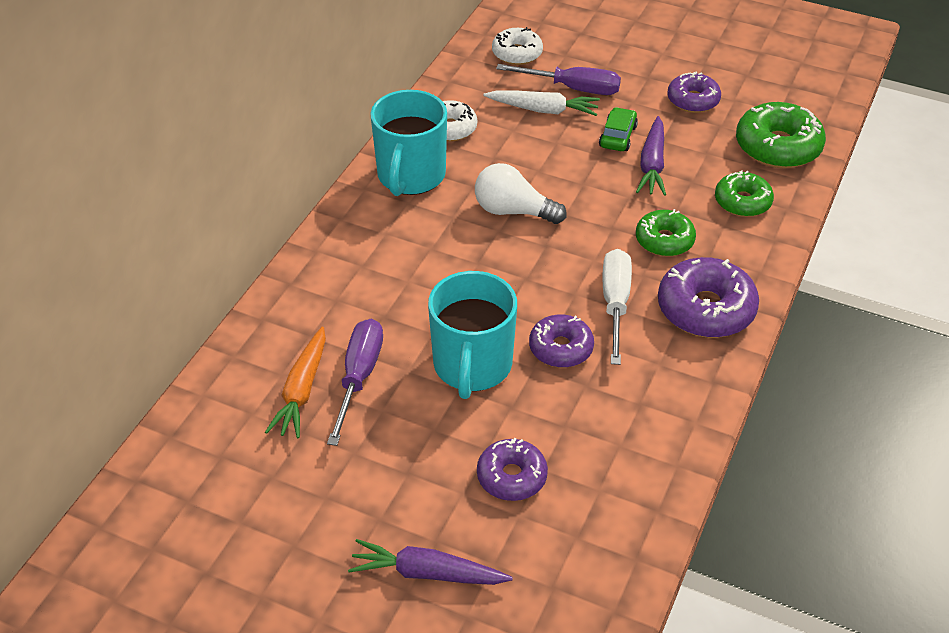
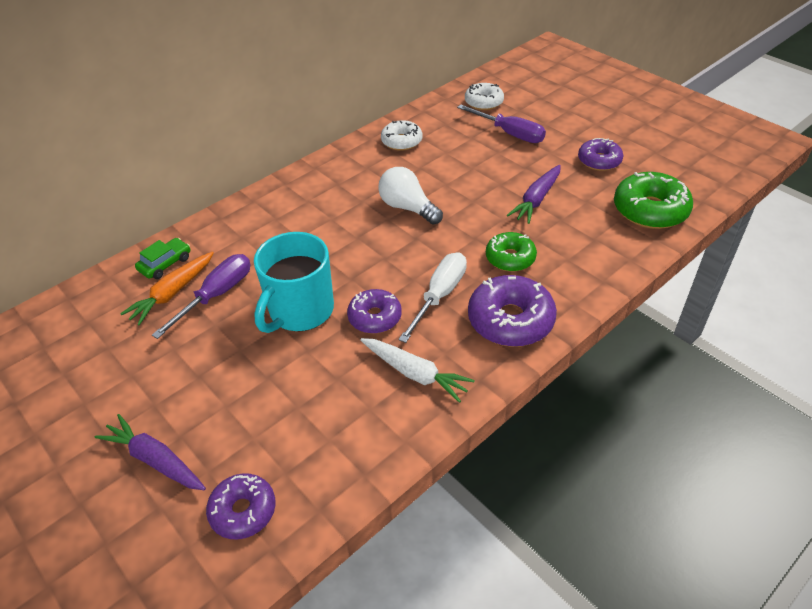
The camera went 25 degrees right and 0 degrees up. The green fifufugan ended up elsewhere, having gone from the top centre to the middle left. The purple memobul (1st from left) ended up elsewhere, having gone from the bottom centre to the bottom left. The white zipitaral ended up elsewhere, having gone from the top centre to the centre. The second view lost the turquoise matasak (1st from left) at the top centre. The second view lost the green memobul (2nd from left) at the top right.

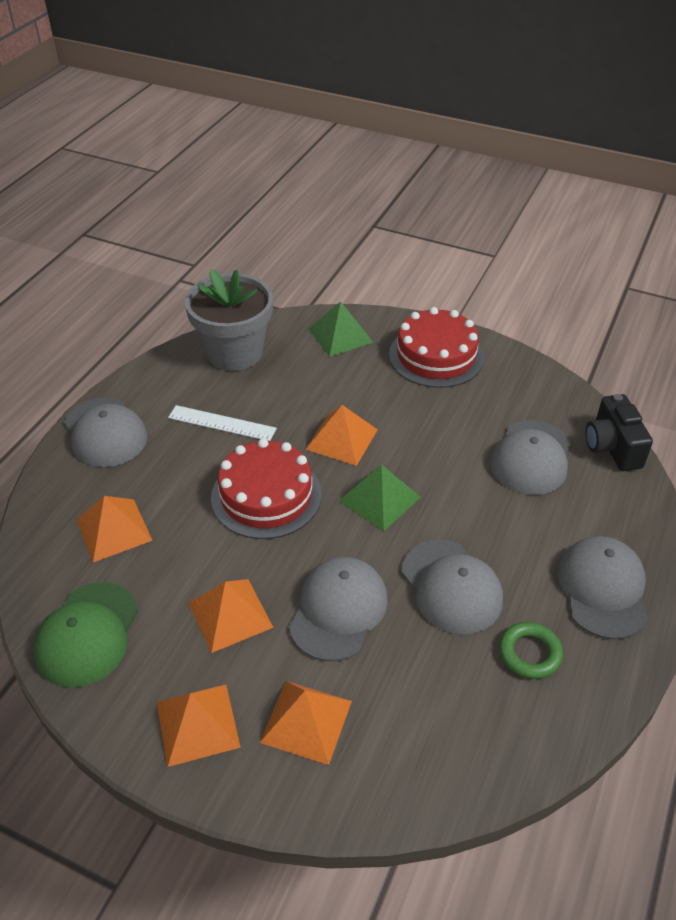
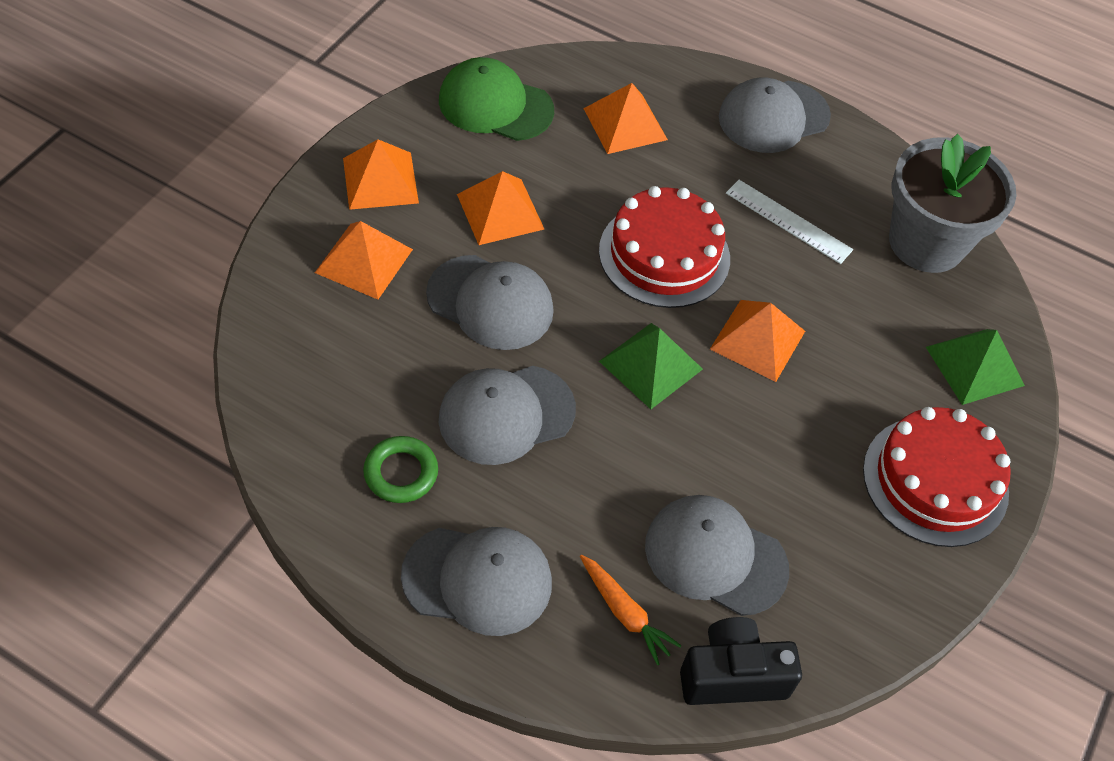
The camera went 90 degrees right and 10 degrees up. The second view gained the orange zipitaral at the bottom centre. The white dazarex at the middle left ended up facing another way, 75 degrees counterclockwise from before.

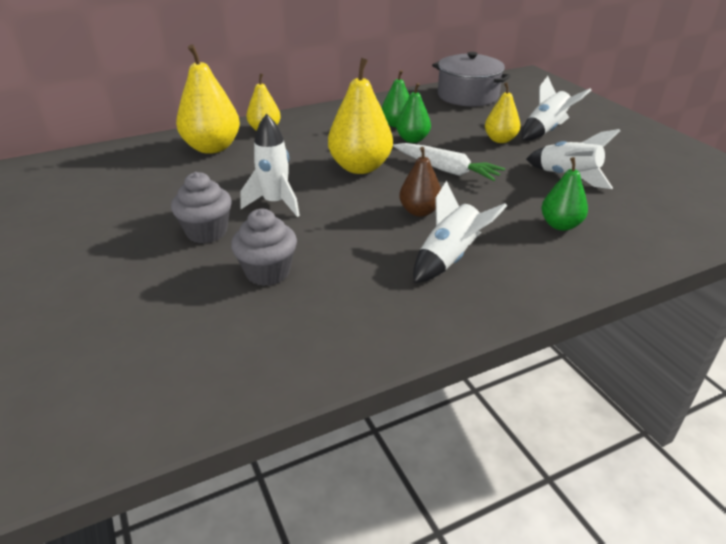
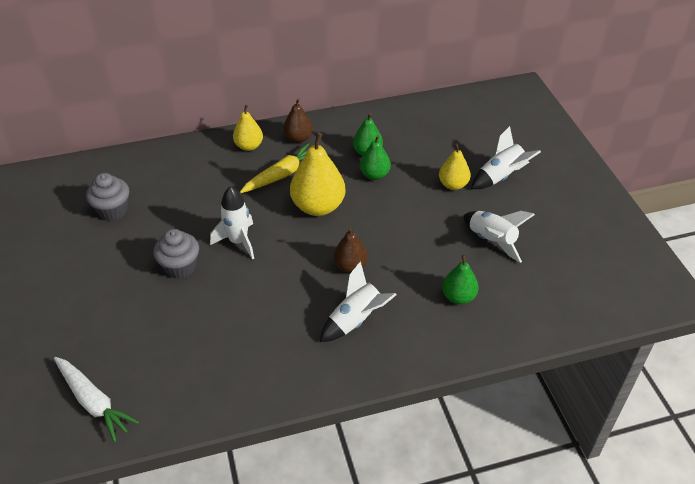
The camera went 10 degrees right and 10 degrees up. The white zipitaral ended up elsewhere, having gone from the top centre to the bottom left. The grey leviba (2nd from left in the first image) ended up elsewhere, having gone from the centre to the middle left. The second view gained the yellow zipitaral at the centre. The second view gained the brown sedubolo (1st from left) at the top centre. The second view lost the yellow sedubolo (1st from left) at the top left. The second view lost the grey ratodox at the top centre.

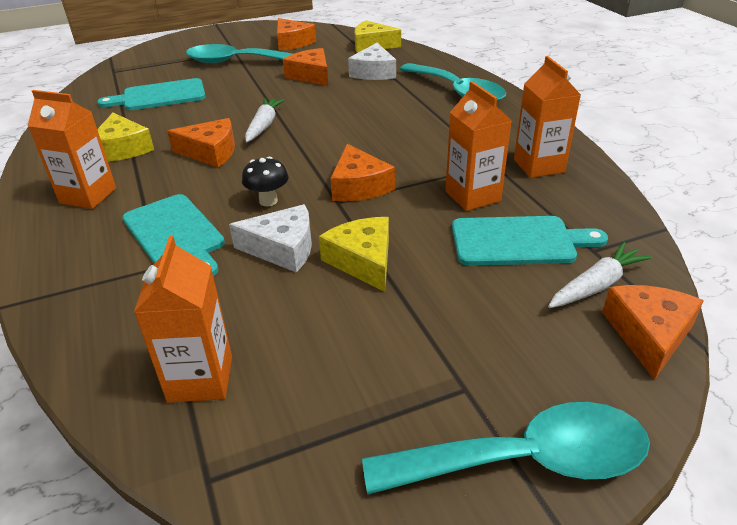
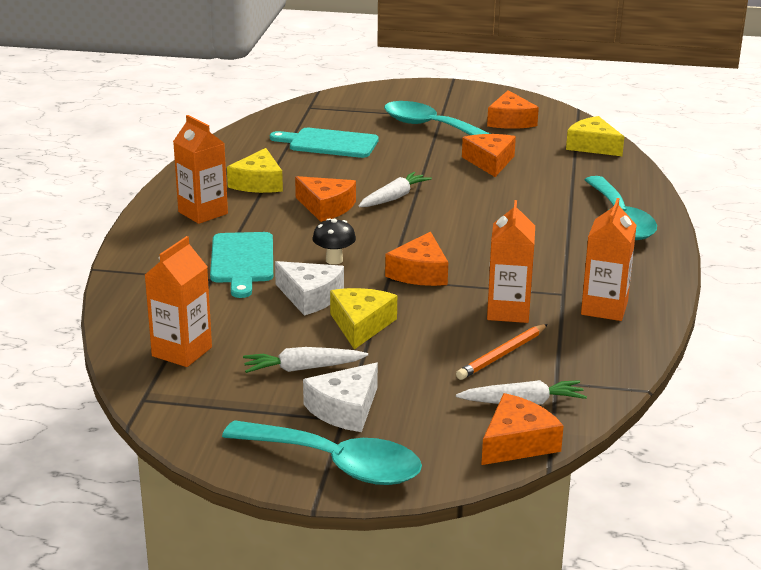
The camera went 30 degrees right and 10 degrees down. The second view gained the white zipitaral (1st from left) at the centre. The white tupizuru (2nd from left) ended up elsewhere, having gone from the top centre to the bottom centre. Where the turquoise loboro (3rd from left) stood at the middle right, the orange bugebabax came to stand at the centre.

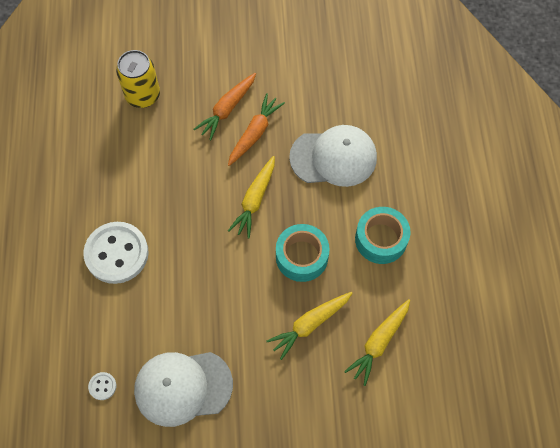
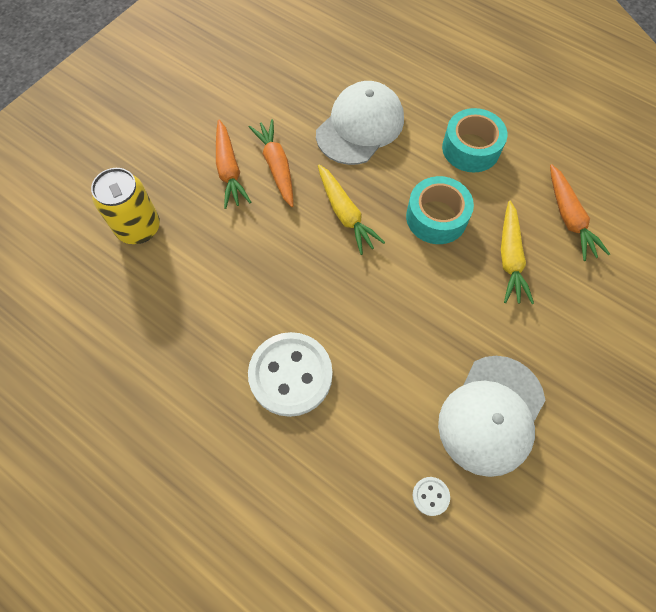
The camera went 50 degrees left and 0 degrees up. What was the yellow zipitaral (3rd from left) at the bottom right turned into the orange zipitaral (3rd from left) at the middle right.

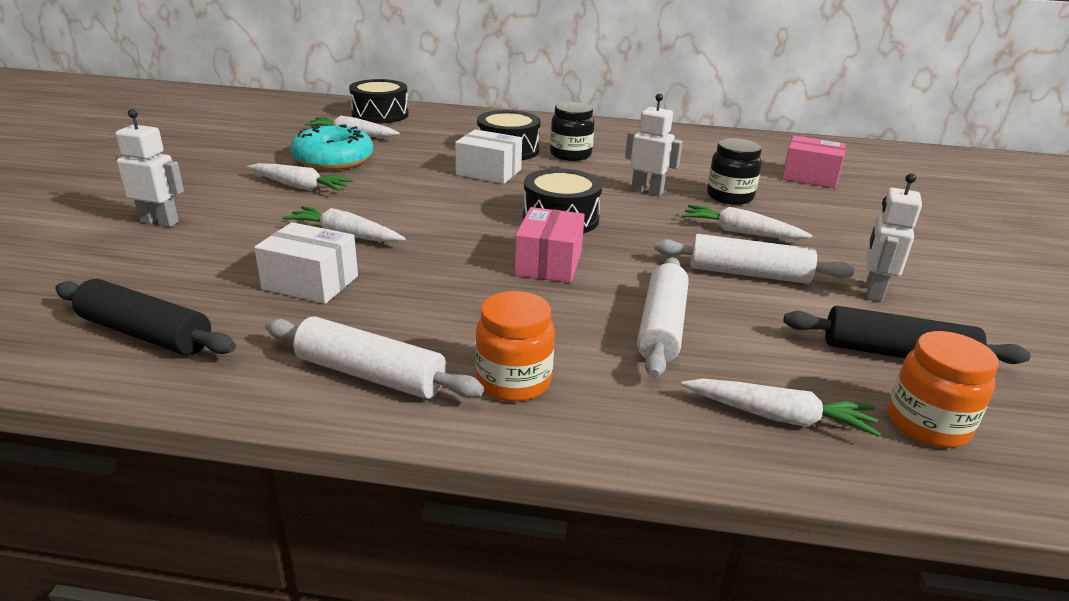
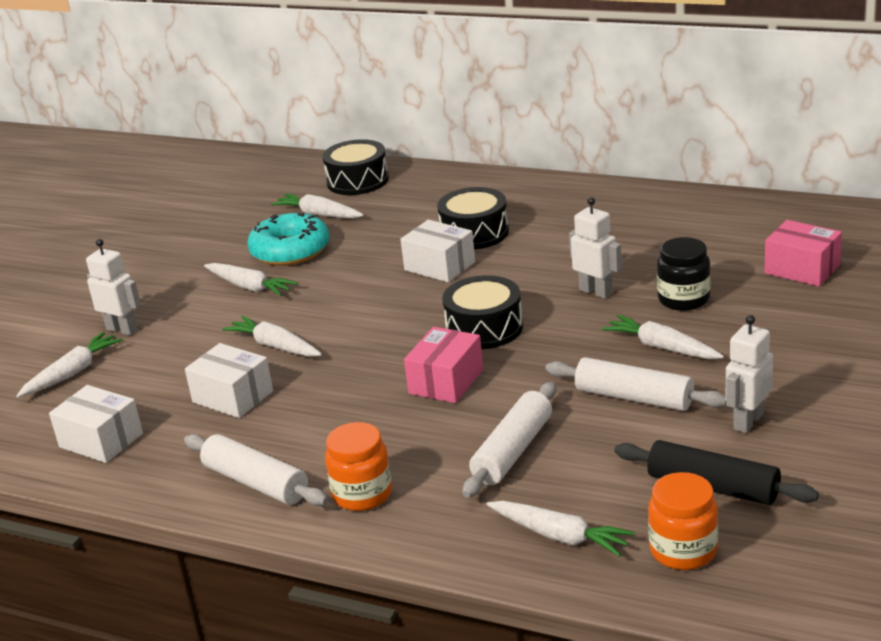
The camera went 20 degrees right and 0 degrees up. The second view gained the white zipitaral (1st from left) at the middle left. Where the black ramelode (1st from left) stood at the middle left, the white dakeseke (1st from left) came to stand at the middle left. The second view lost the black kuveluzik (1st from left) at the top centre.

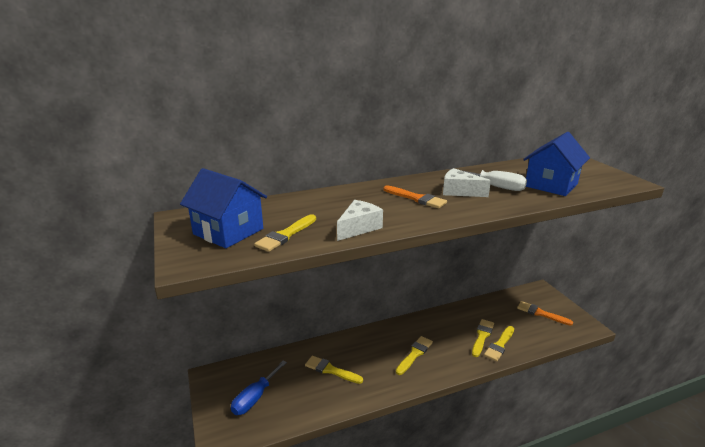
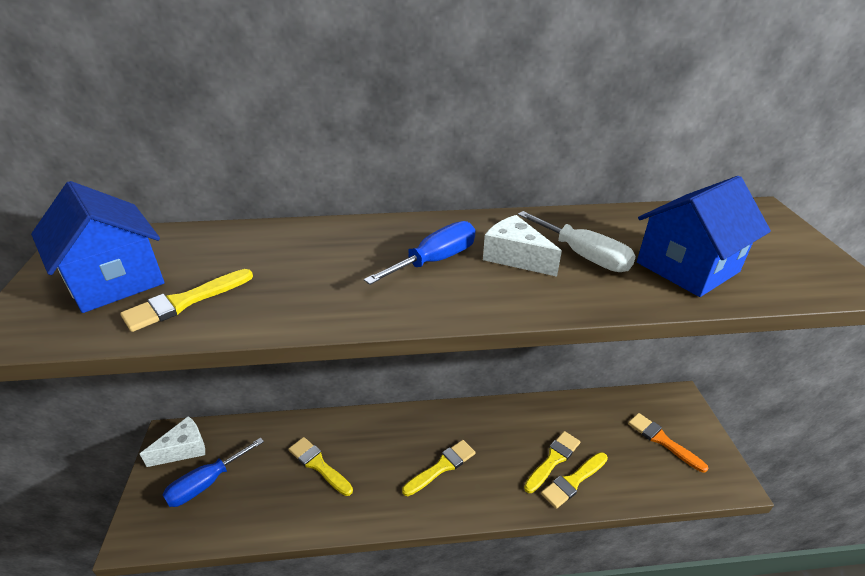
The camera went 15 degrees right and 10 degrees up. The white tupizuru (1st from left) ended up elsewhere, having gone from the centre to the bottom left. Where the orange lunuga (1st from left) stood at the centre, the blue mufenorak (2nd from left) came to stand at the centre.

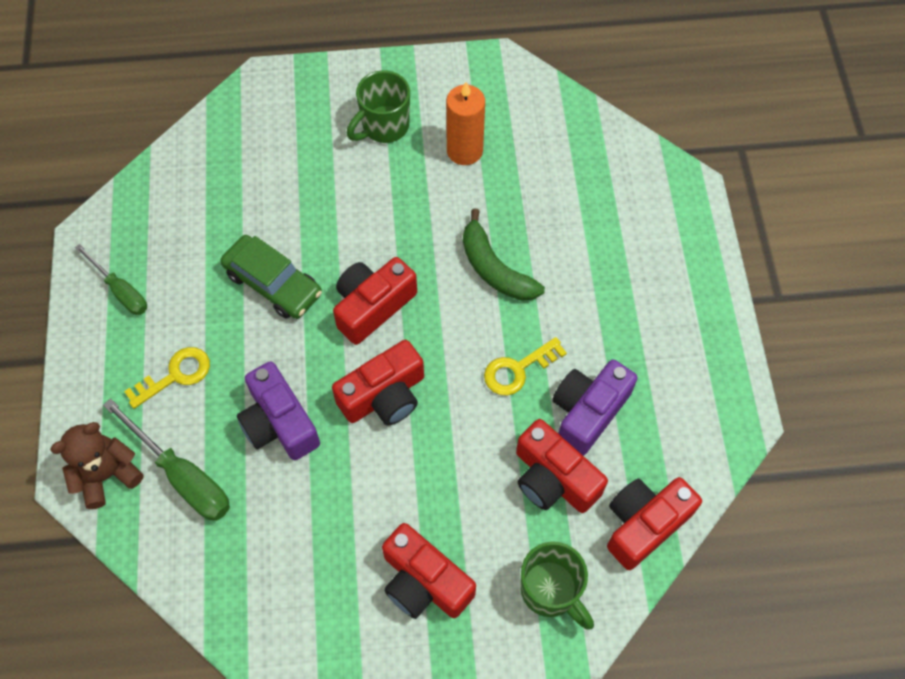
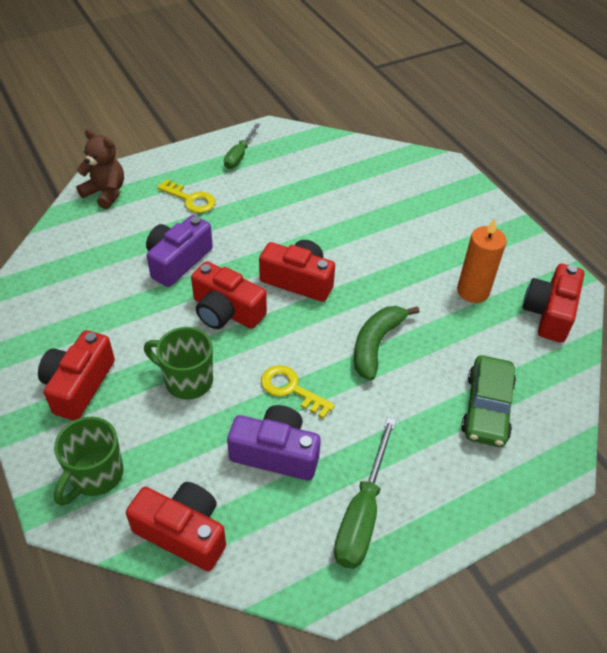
The camera went 65 degrees right and 15 degrees down. The green matasak (1st from left in the first image) ended up elsewhere, having gone from the top centre to the middle left. The green mufenorak (2nd from left) ended up elsewhere, having gone from the bottom left to the bottom centre. The green fifufugan ended up elsewhere, having gone from the middle left to the middle right. The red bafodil (4th from left in the first image) ended up elsewhere, having gone from the bottom centre to the middle right.

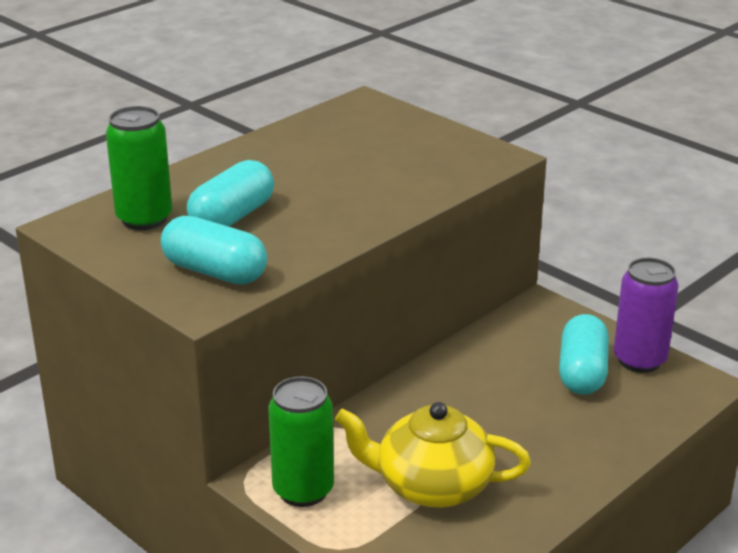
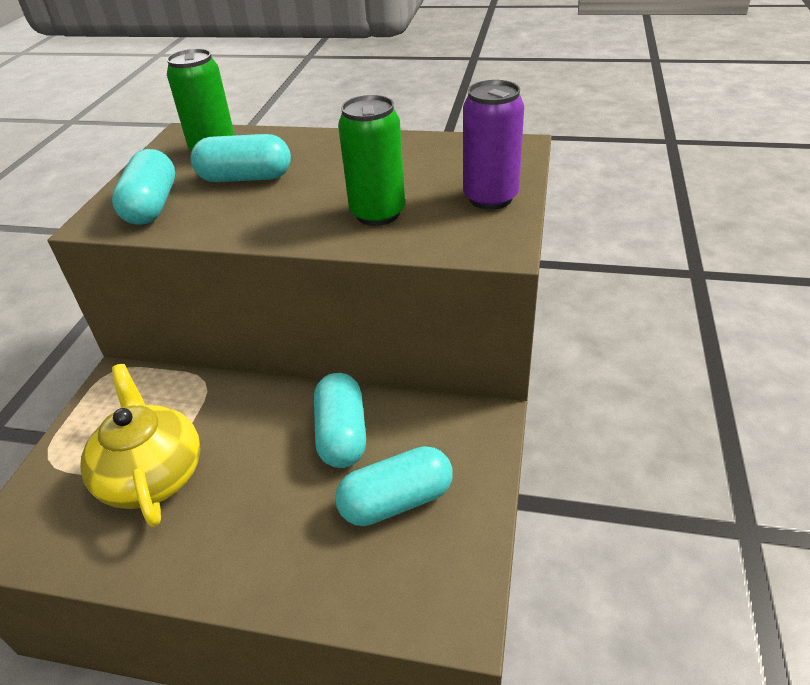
The camera went 60 degrees right and 10 degrees up. The second view gained the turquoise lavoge (3rd from left) at the centre. The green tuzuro (2nd from left) ended up elsewhere, having gone from the bottom centre to the top centre. The purple tuzuro ended up elsewhere, having gone from the middle right to the top centre.

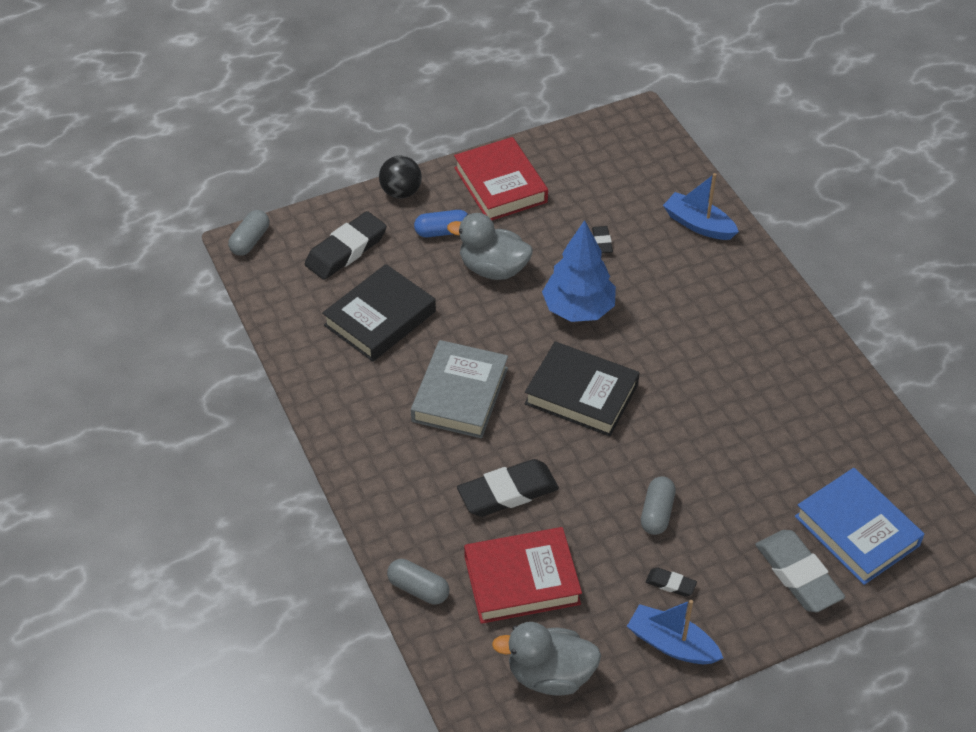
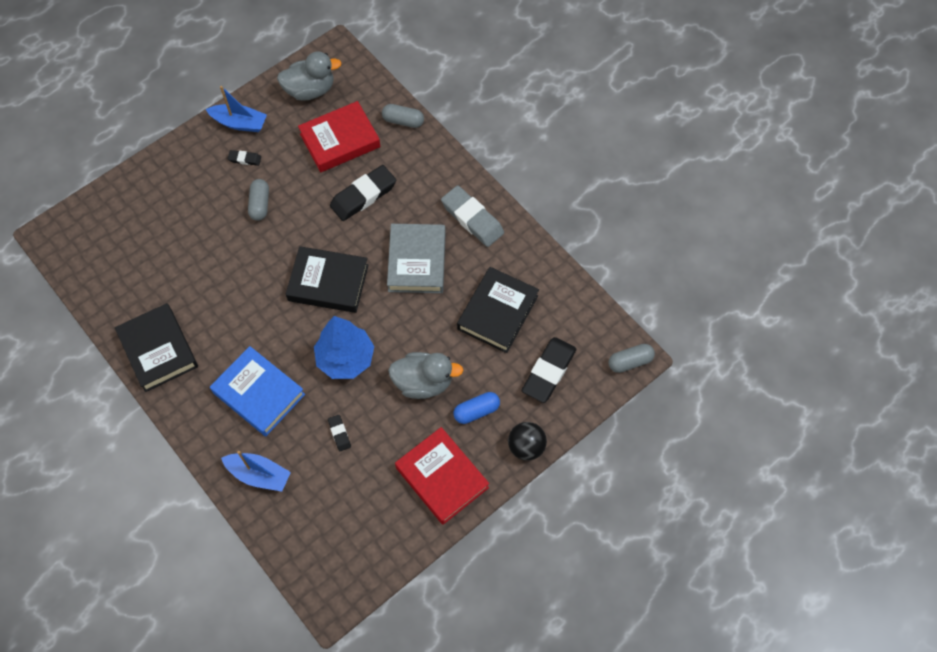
The camera went 165 degrees right and 15 degrees up. The second view gained the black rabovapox (1st from left) at the middle left. The blue rabovapox ended up elsewhere, having gone from the bottom right to the middle left. The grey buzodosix ended up elsewhere, having gone from the bottom right to the top centre. The grey lavoge (1st from left in the first image) at the top left ended up facing another way, 60 degrees clockwise from before.

